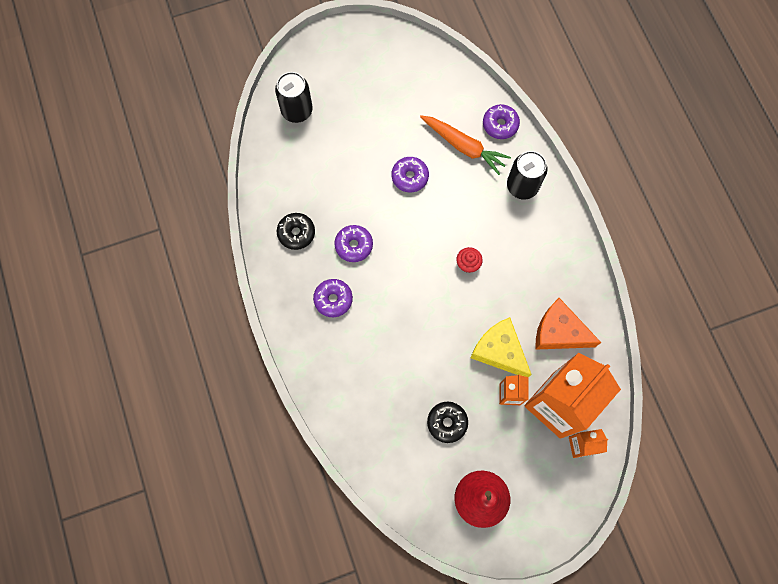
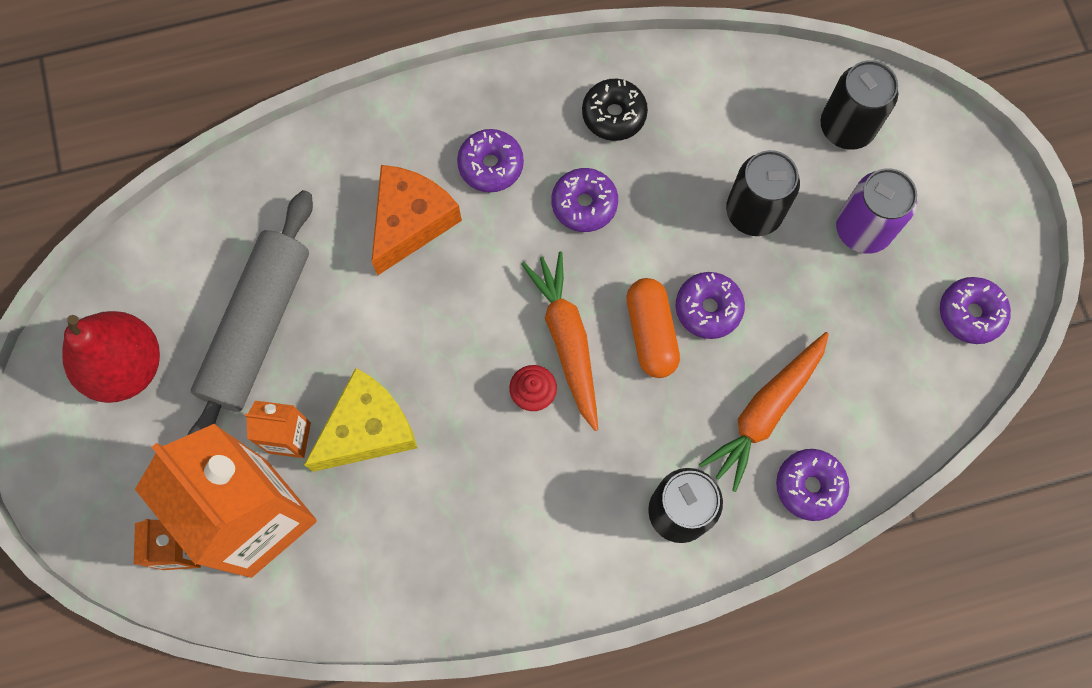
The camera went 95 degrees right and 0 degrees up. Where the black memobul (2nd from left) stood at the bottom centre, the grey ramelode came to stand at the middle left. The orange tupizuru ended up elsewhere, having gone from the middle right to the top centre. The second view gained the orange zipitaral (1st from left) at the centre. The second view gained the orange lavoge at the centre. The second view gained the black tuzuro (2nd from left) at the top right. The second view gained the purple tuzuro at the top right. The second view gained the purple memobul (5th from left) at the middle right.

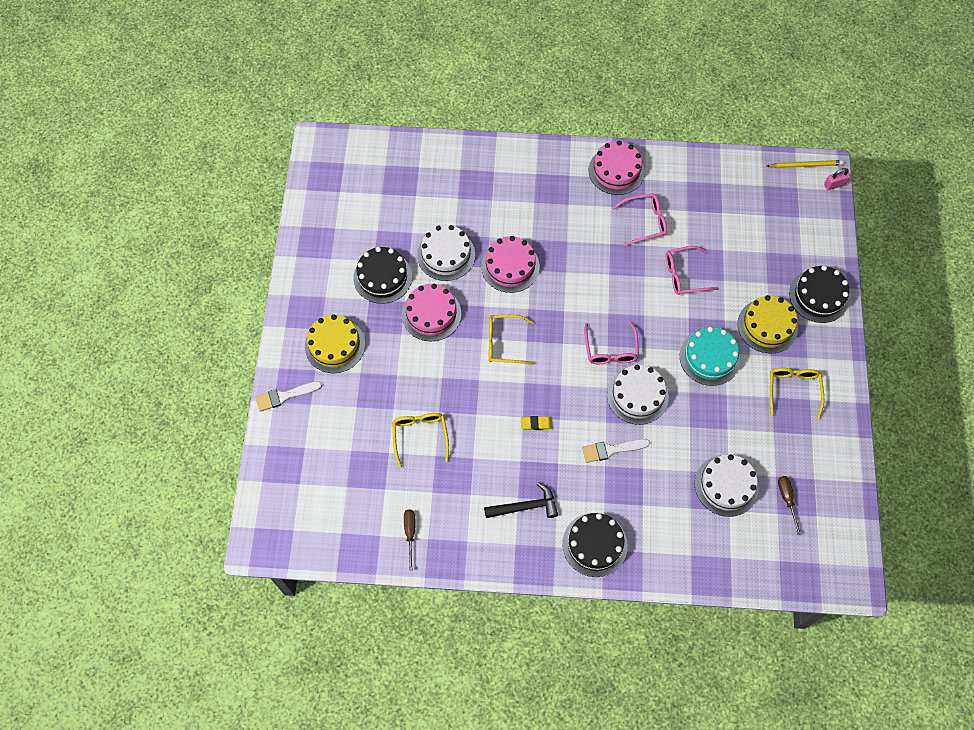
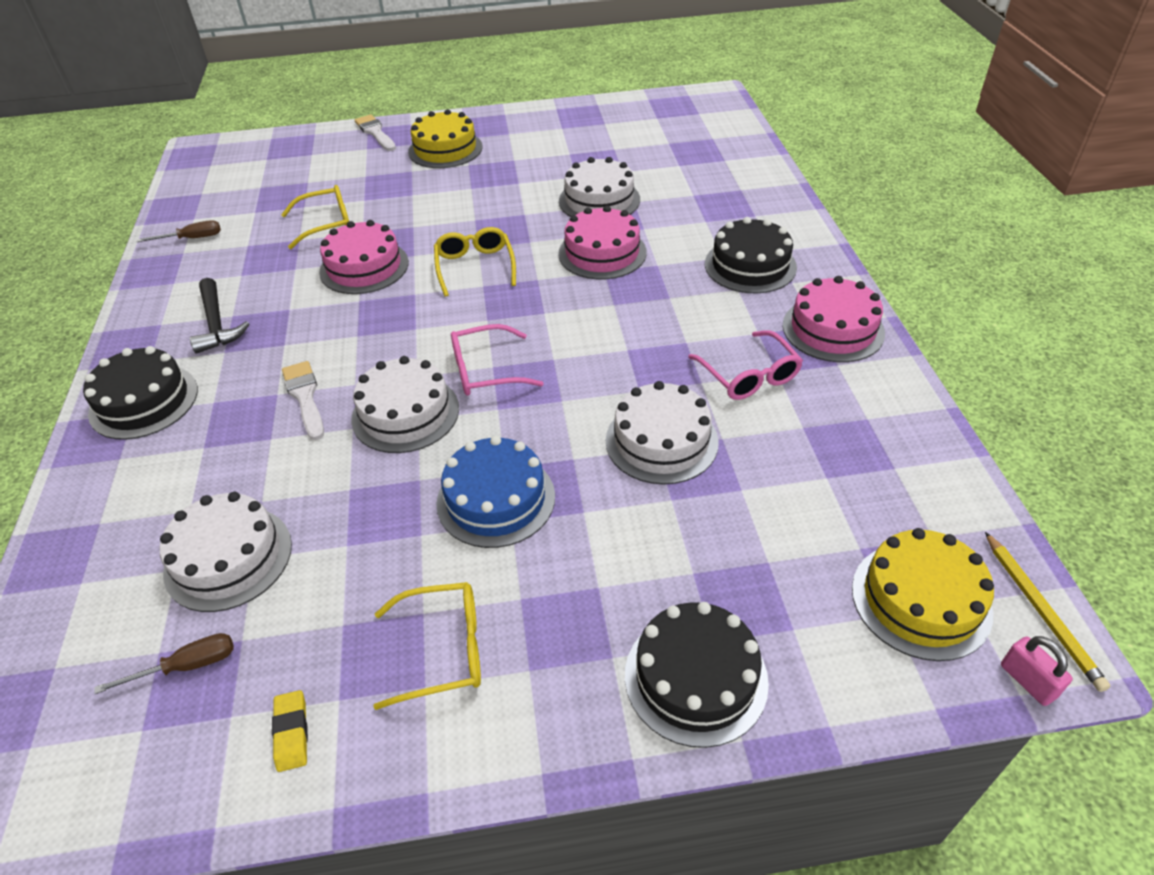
The camera went 80 degrees right and 20 degrees down. The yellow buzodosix ended up elsewhere, having gone from the centre to the bottom left. The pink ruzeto (1st from left) ended up elsewhere, having gone from the centre to the top left. What was the turquoise ruzeto at the middle right turned into the blue ruzeto at the centre. Where the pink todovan (3rd from left) stood at the middle right, the white ruzeto (4th from left) came to stand at the centre. The black ruzeto (1st from left in the first image) ended up elsewhere, having gone from the centre to the top centre. The yellow ruzeto (2nd from left) ended up elsewhere, having gone from the middle right to the bottom right.

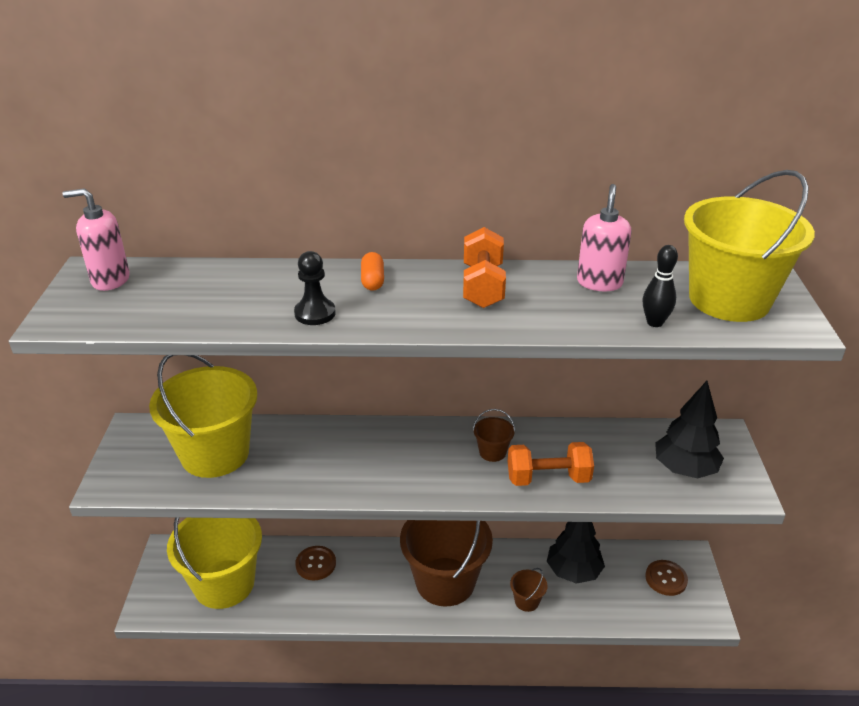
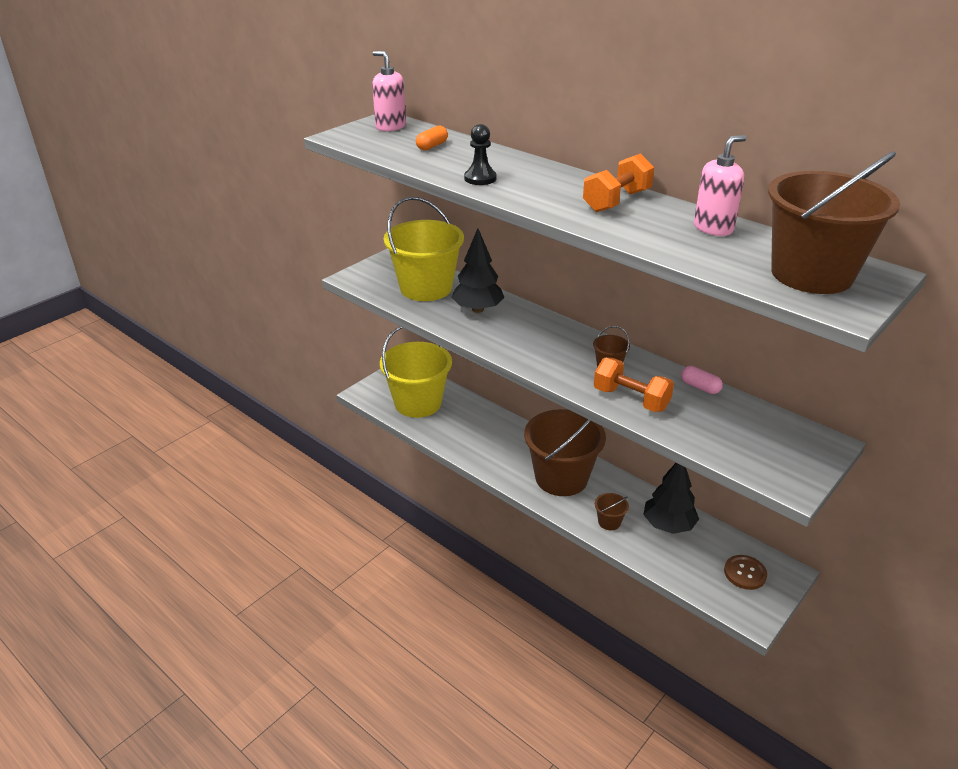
The camera went 40 degrees right and 0 degrees up. The orange lavoge ended up elsewhere, having gone from the centre to the top centre. The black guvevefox (2nd from left in the first image) ended up elsewhere, having gone from the middle right to the centre. The second view gained the pink lavoge at the middle right. What was the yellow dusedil (3rd from left) at the middle right turned into the brown dusedil (4th from left) at the top right. The second view lost the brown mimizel (1st from left) at the bottom centre. The second view lost the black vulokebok at the middle right.

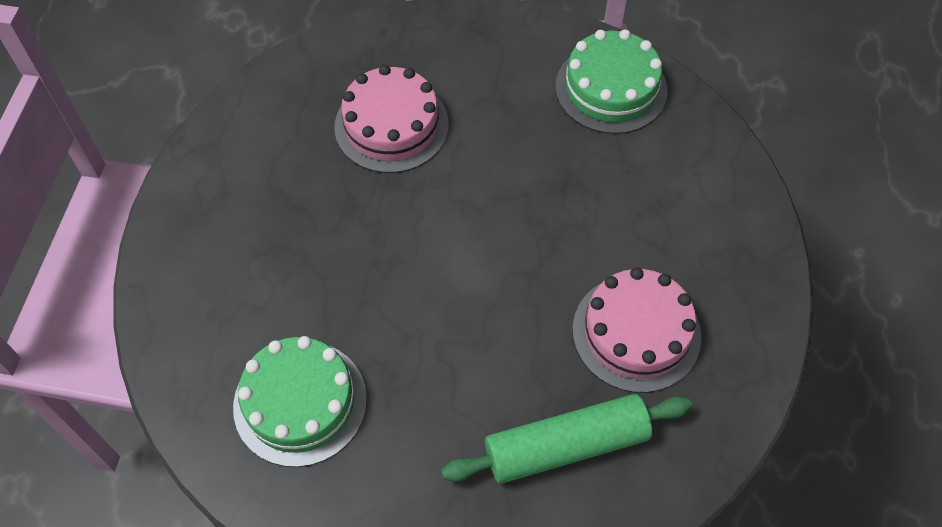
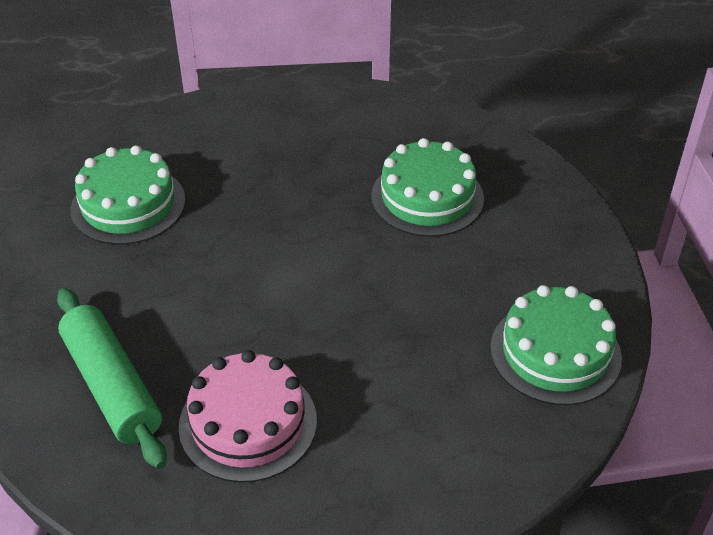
The camera went 75 degrees right and 15 degrees down. What was the pink ruzeto (1st from left) at the top centre turned into the green ruzeto (2nd from left) at the centre.

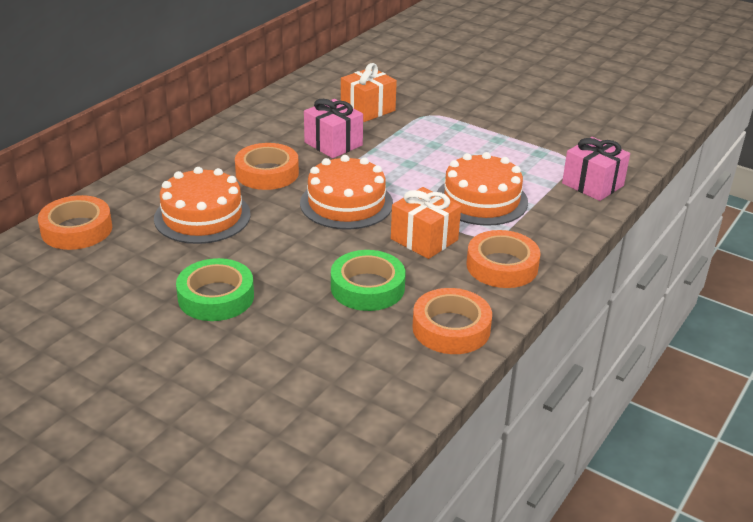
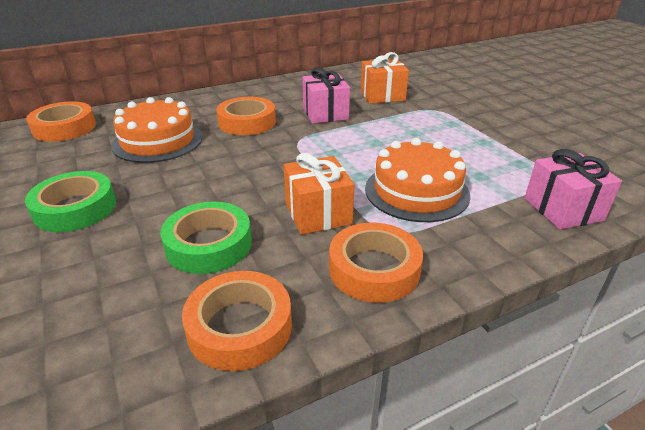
The camera went 30 degrees right and 0 degrees up. The second view lost the orange ruzeto (2nd from left) at the centre.

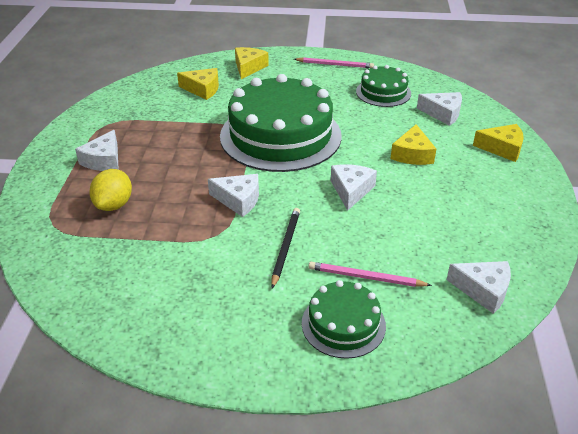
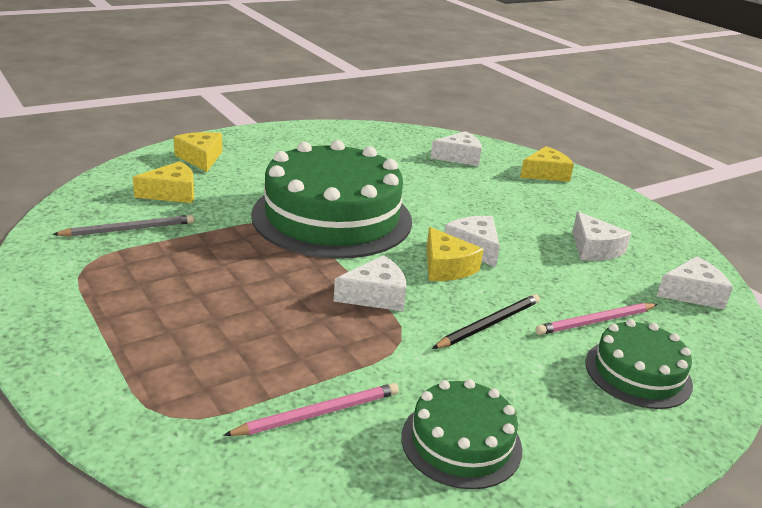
The camera went 40 degrees left and 10 degrees down. The second view gained the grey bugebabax at the middle left. The pink bugebabax (1st from left) ended up elsewhere, having gone from the top centre to the bottom centre. The green ruzeto (3rd from left in the first image) ended up elsewhere, having gone from the top centre to the bottom centre. The yellow tupizuru (3rd from left) ended up elsewhere, having gone from the top right to the centre. The black bugebabax at the centre ended up facing another way, 75 degrees clockwise from before. The white tupizuru (1st from left in the first image) ended up elsewhere, having gone from the middle left to the middle right. The second view lost the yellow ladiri at the middle left.

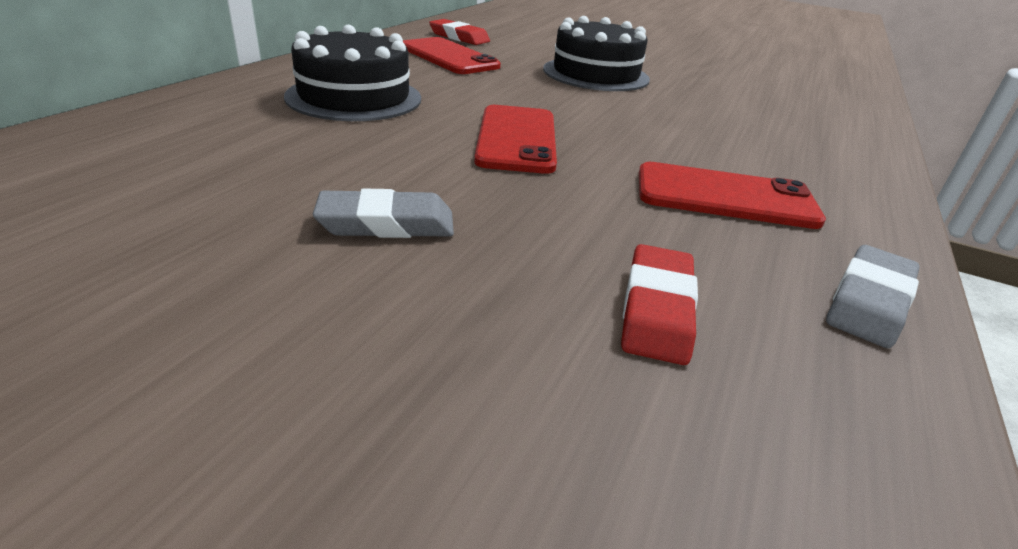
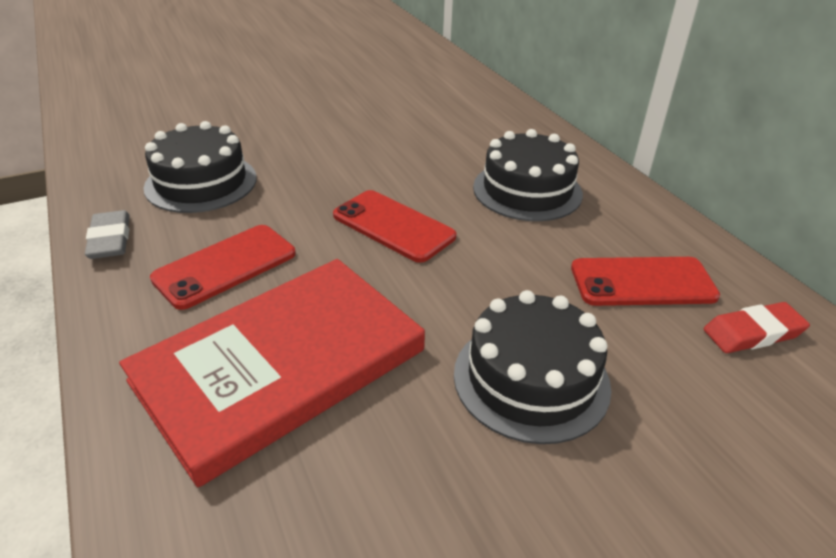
The camera went 130 degrees right and 5 degrees up. The second view gained the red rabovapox at the bottom left. Where the red buzodosix (2nd from left) stood at the centre, the black ruzeto (1st from left) came to stand at the top left. The second view lost the grey buzodosix (1st from left) at the centre.

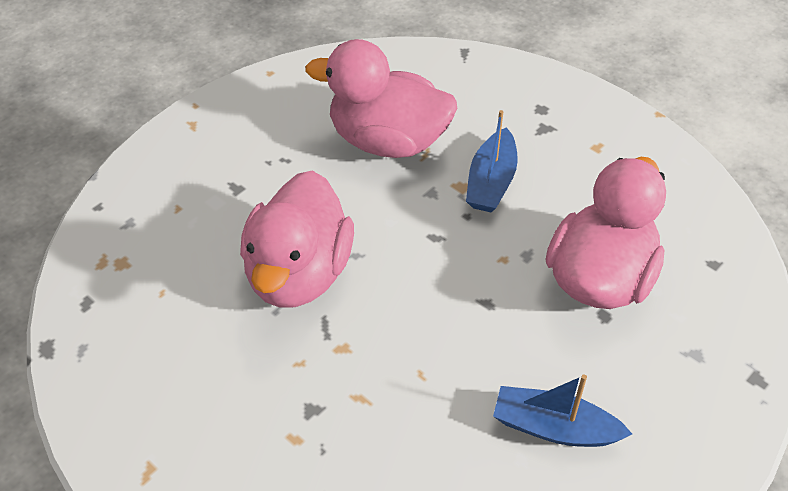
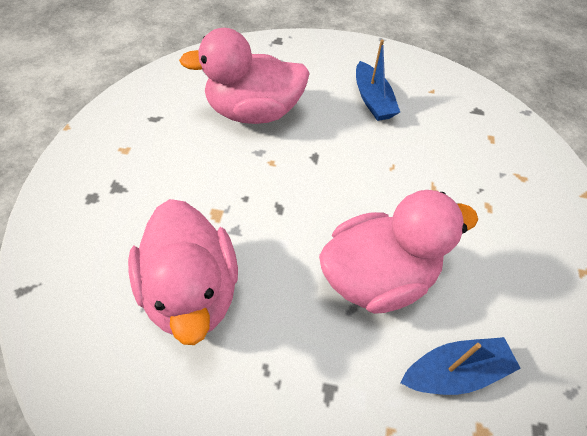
The camera went 125 degrees left and 5 degrees up. The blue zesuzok (1st from left in the first image) ended up elsewhere, having gone from the top centre to the bottom right.

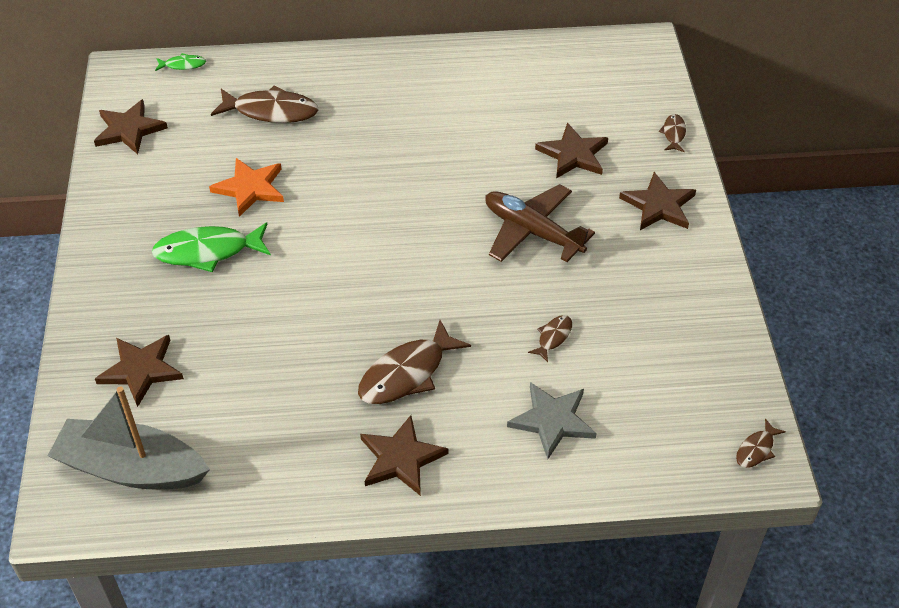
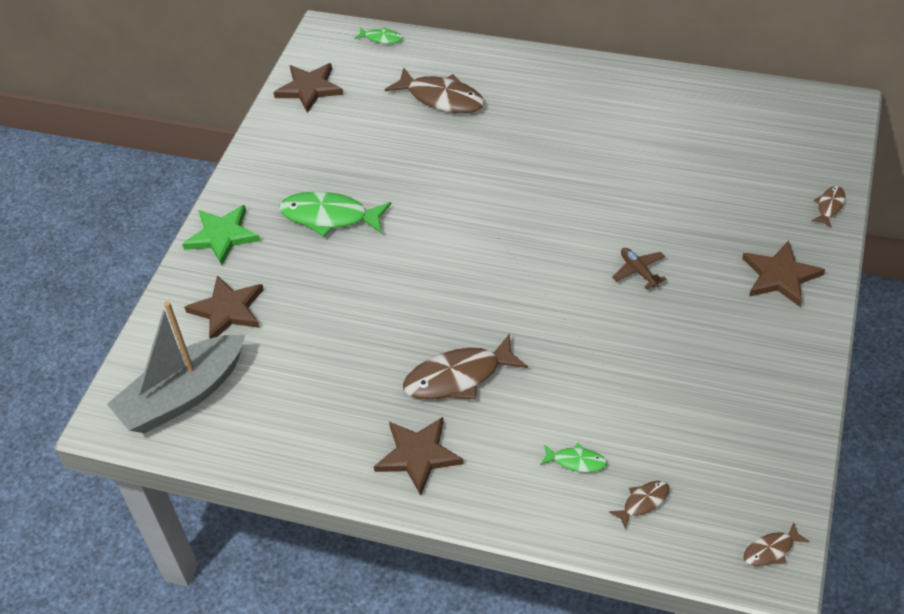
The camera went 25 degrees right and 0 degrees up. The grey zesuzok at the bottom left ended up facing another way, 75 degrees counterclockwise from before. The second view gained the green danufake at the middle left. Where the grey danufake stood at the bottom centre, the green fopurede (3rd from left) came to stand at the bottom centre. The brown fopurede (3rd from left) ended up elsewhere, having gone from the centre to the bottom right. The size of the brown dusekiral at the centre changed by a factor of 0.48. The second view lost the orange danufake at the top left. The second view lost the brown danufake (4th from left) at the top centre.

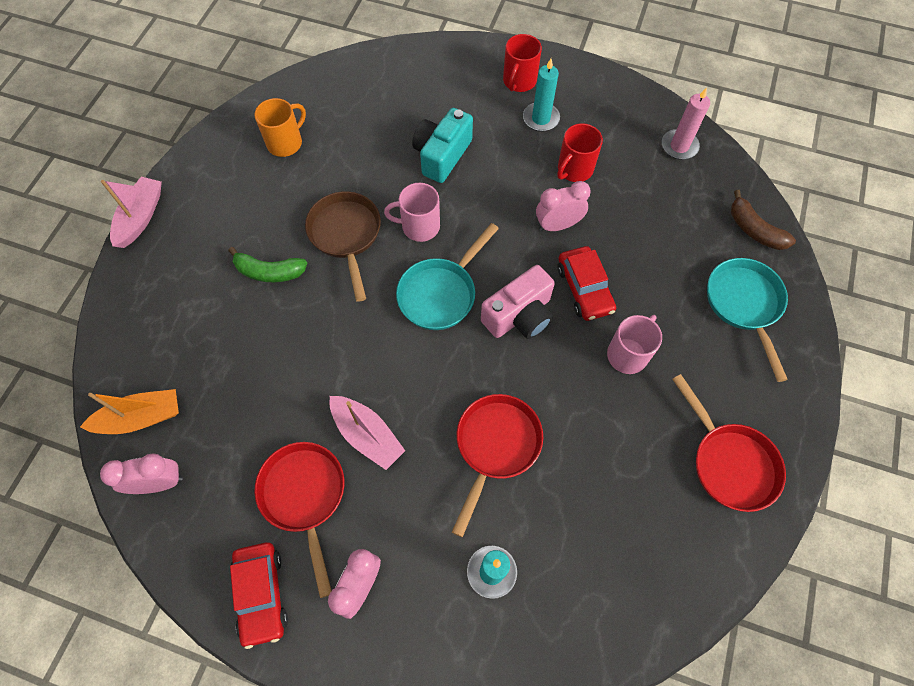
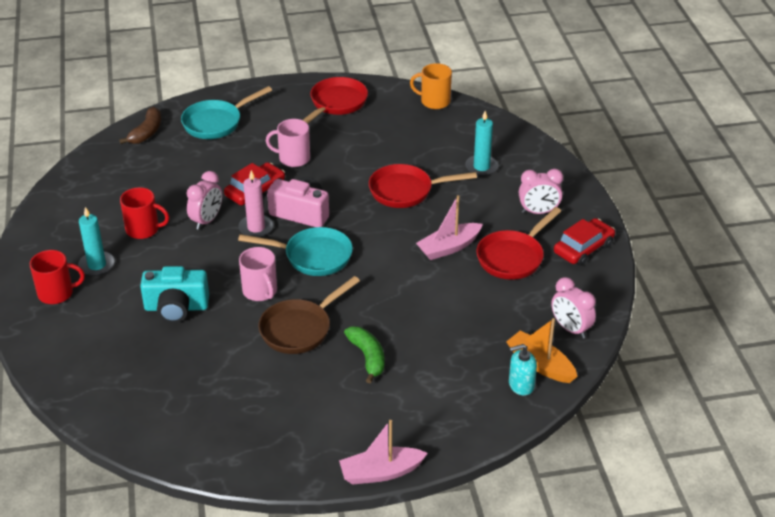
The camera went 120 degrees left and 25 degrees down. The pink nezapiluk (3rd from left in the first image) at the top centre ended up facing another way, 105 degrees counterclockwise from before. The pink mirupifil ended up elsewhere, having gone from the top right to the middle left. The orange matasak ended up elsewhere, having gone from the top left to the top centre. The pink zesuzok (2nd from left) at the centre ended up facing another way, 135 degrees counterclockwise from before. The second view gained the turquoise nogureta at the bottom right.

